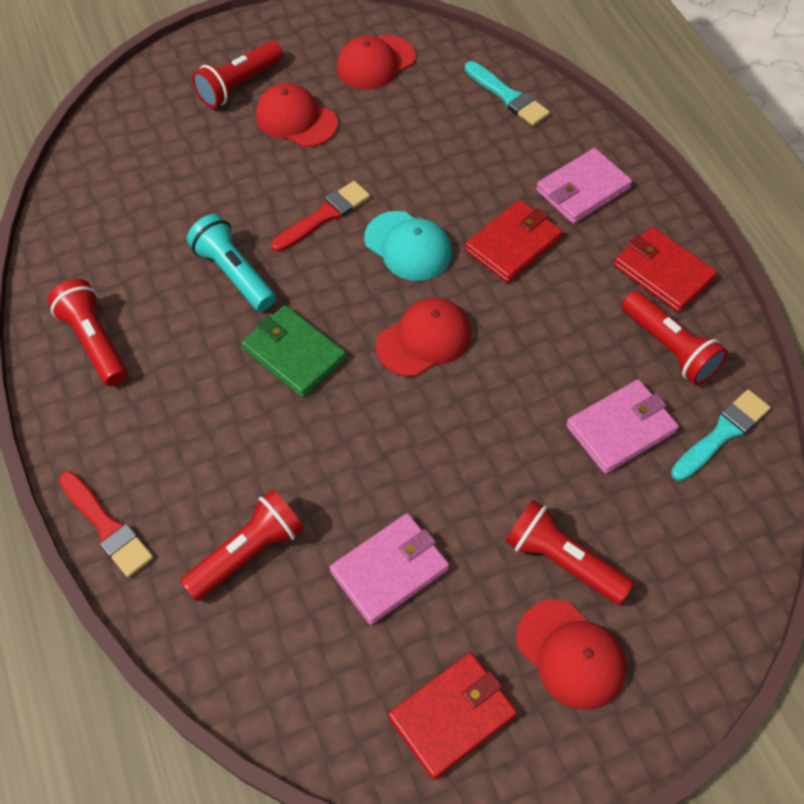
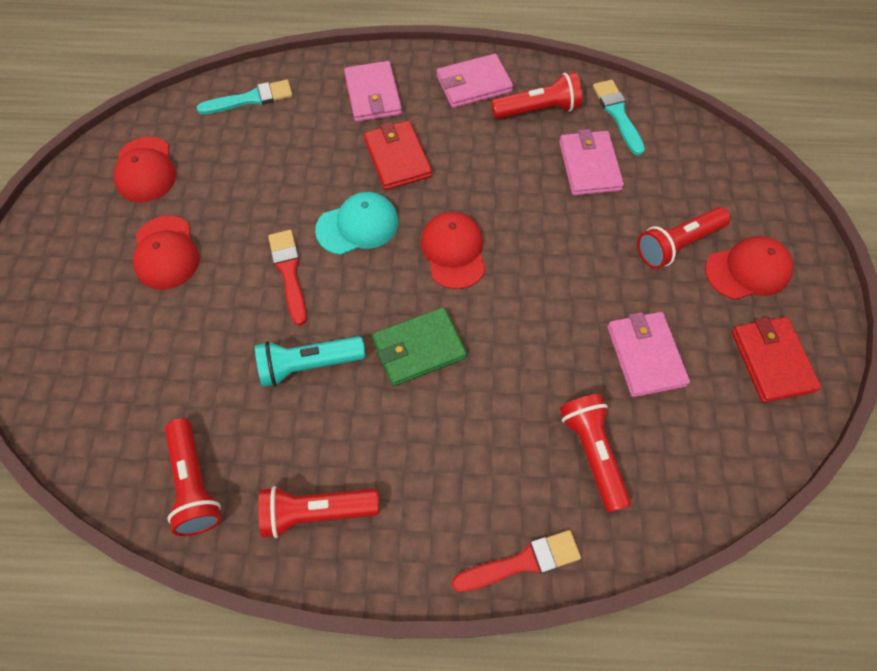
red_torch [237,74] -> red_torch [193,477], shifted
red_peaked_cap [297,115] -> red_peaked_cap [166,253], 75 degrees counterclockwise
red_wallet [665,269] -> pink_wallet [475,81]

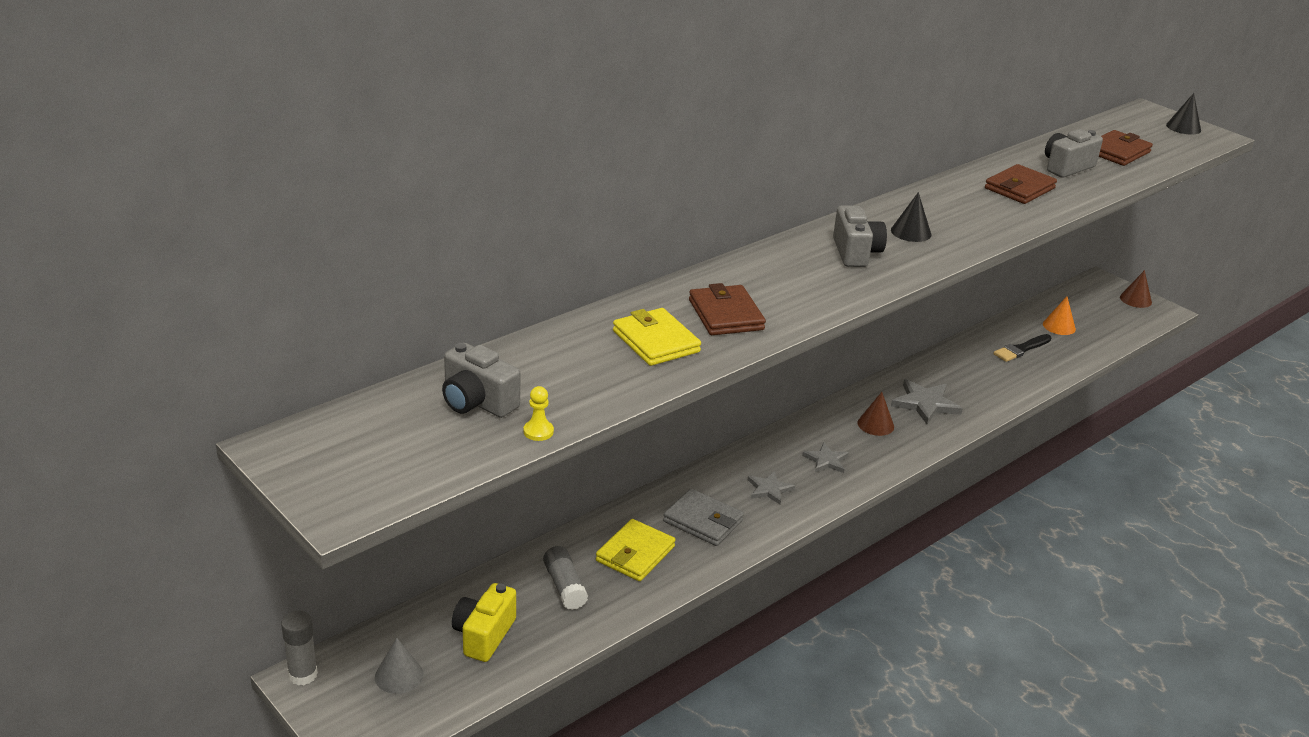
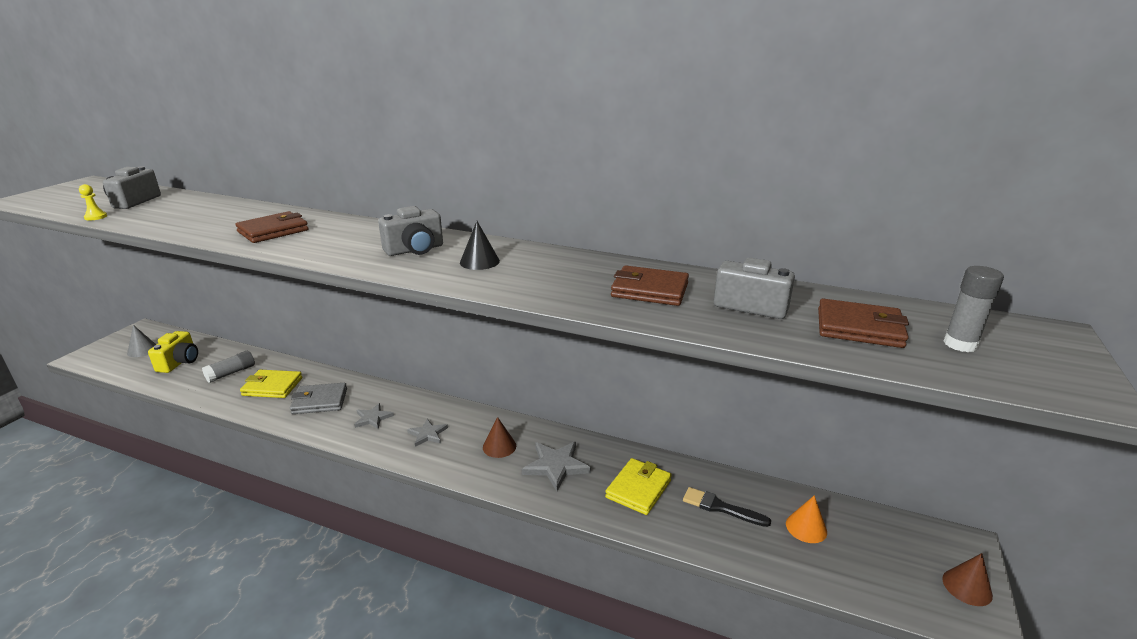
black_cone_shape [1183,114] -> none
golden_wallet [657,337] -> golden_wallet [638,486], shifted
gray_wallet [703,517] -> gray_wallet [318,398], 75 degrees clockwise
golden_compact_camera [484,622] -> golden_compact_camera [173,352], 105 degrees clockwise
gray_stick_of_glue [299,648] -> gray_stick_of_glue [973,309], shifted

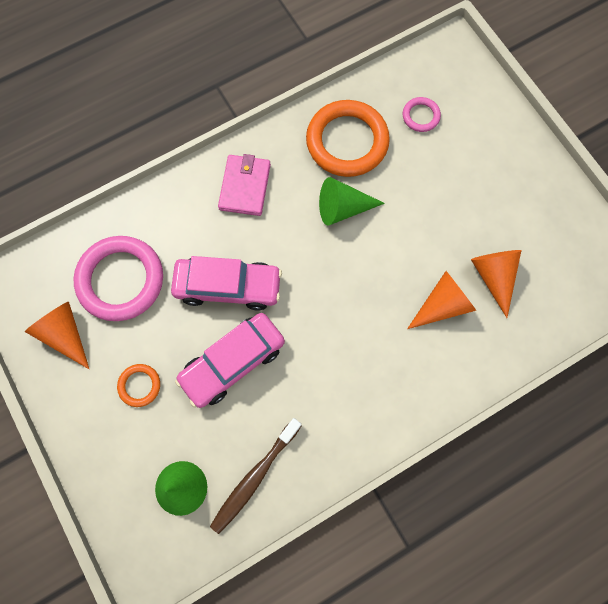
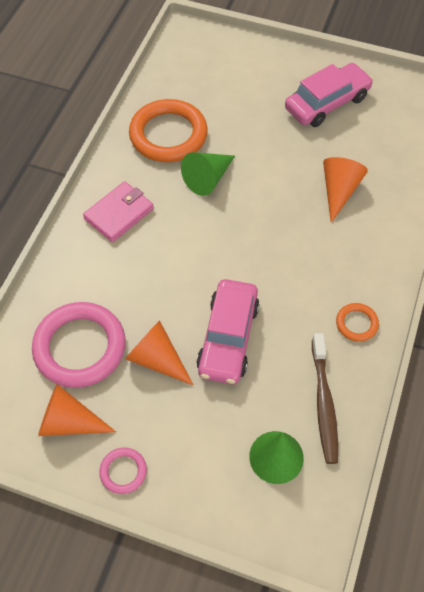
pink_torus [422,114] -> pink_torus [123,470], shifted
pink_wallet [244,185] -> pink_wallet [118,211], 75 degrees clockwise
orange-coloured_cone_shape [496,284] -> orange-coloured_cone_shape [159,352], shifted
pink_automobile [226,283] -> pink_automobile [329,95], shifted
orange-coloured_torus [138,385] -> orange-coloured_torus [357,322], shifted

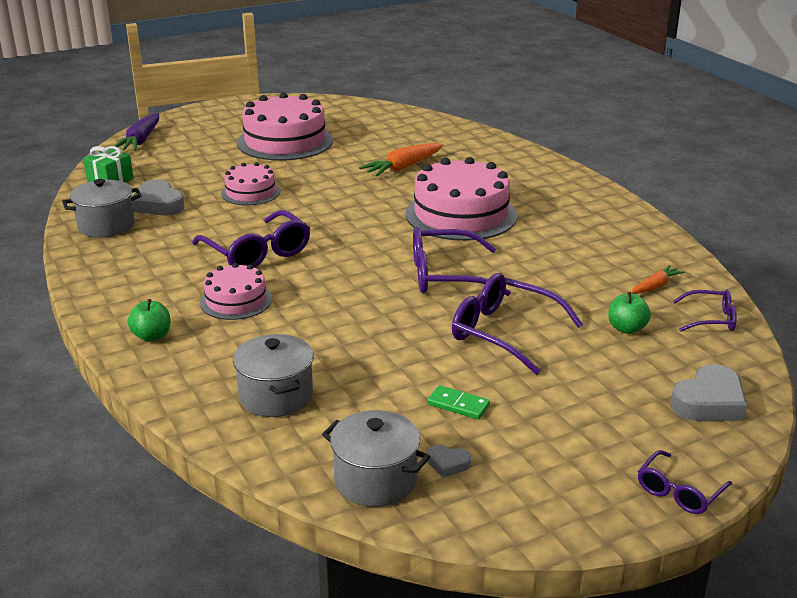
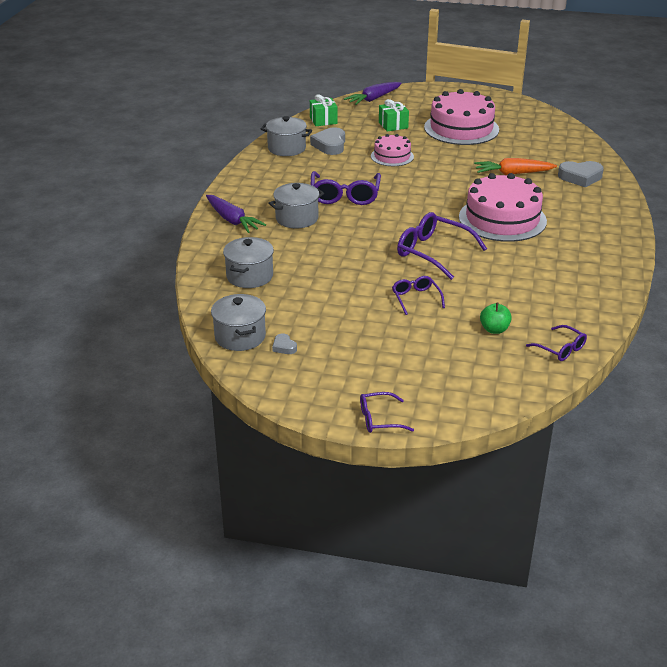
pink_gateau [236,291] -> gray_pot [296,206]
orange-coloured_root_vegetable [658,279] -> none
violet_glasses [517,324] -> violet_glasses [418,295], x0.56
emerald_apple [149,320] -> violet_root_vegetable [236,214]
gray_heart [709,392] -> gray_heart [581,174], shifted
emerald_domino_piece [458,402] -> none
none -> emerald_wrapped_gift [394,115]

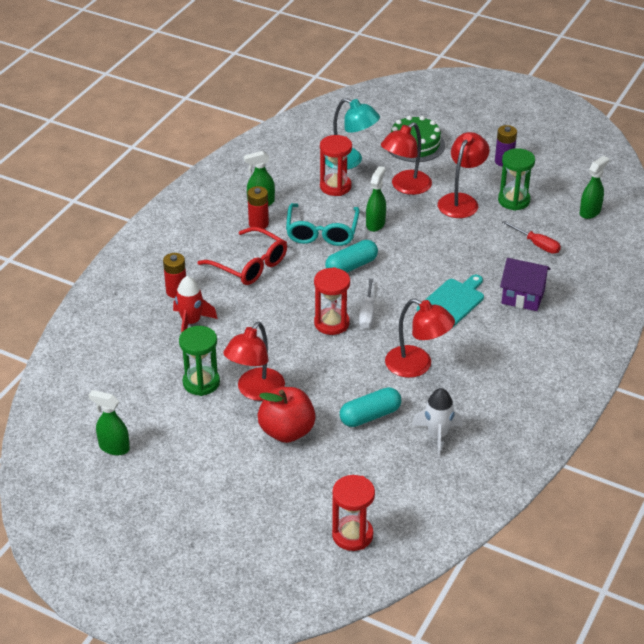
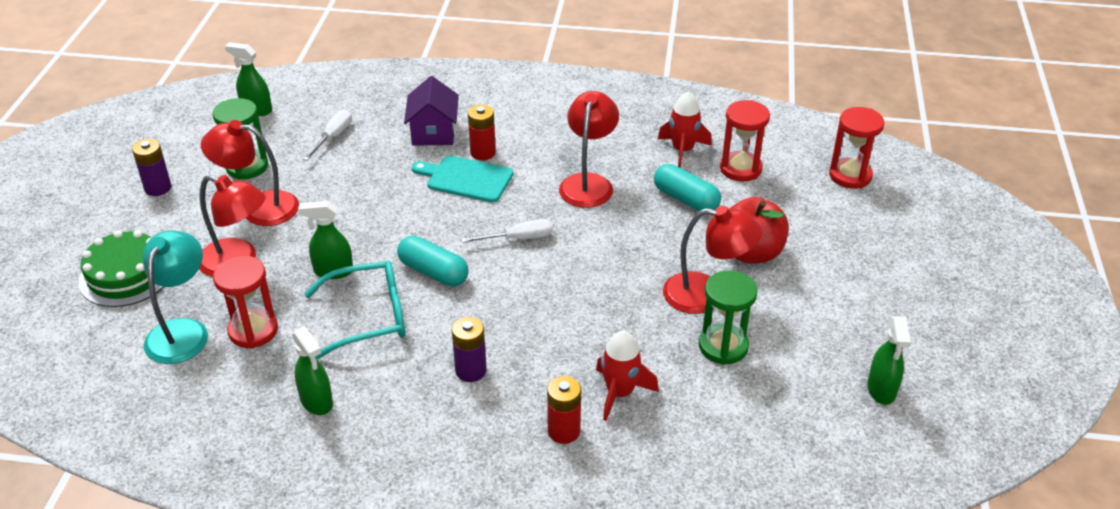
red_battery [258,207] -> red_battery [482,132], shifted
red_flat_screwdriver [531,237] -> pure_white_flat_screwdriver [327,135]
red_glasses [242,256] -> violet_battery [469,349]
red_sand_timer [332,301] -> red_sand_timer [745,140], shifted
pure_white_spaceship [437,422] -> red_spaceship [685,130]

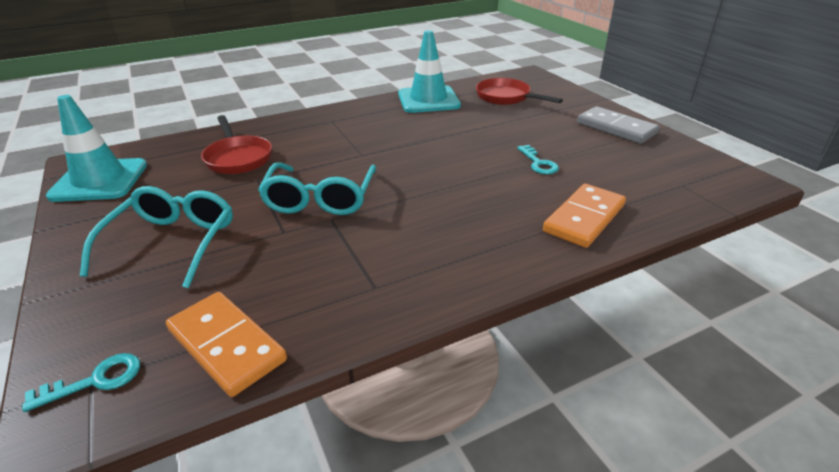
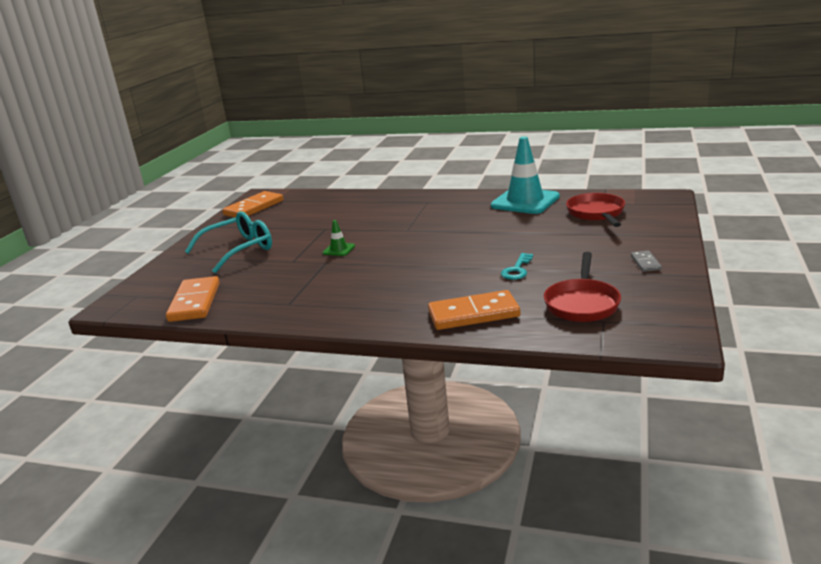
teal_traffic_cone [96,148] -> orange-coloured_domino_piece [252,204]
gray_domino_piece [618,125] -> gray_domino_piece [646,261], x0.49
red_frying_pan [236,144] -> red_frying_pan [582,287], shifted
teal_glasses [317,188] -> emerald_traffic_cone [339,238]
teal_door_key [81,382] -> none

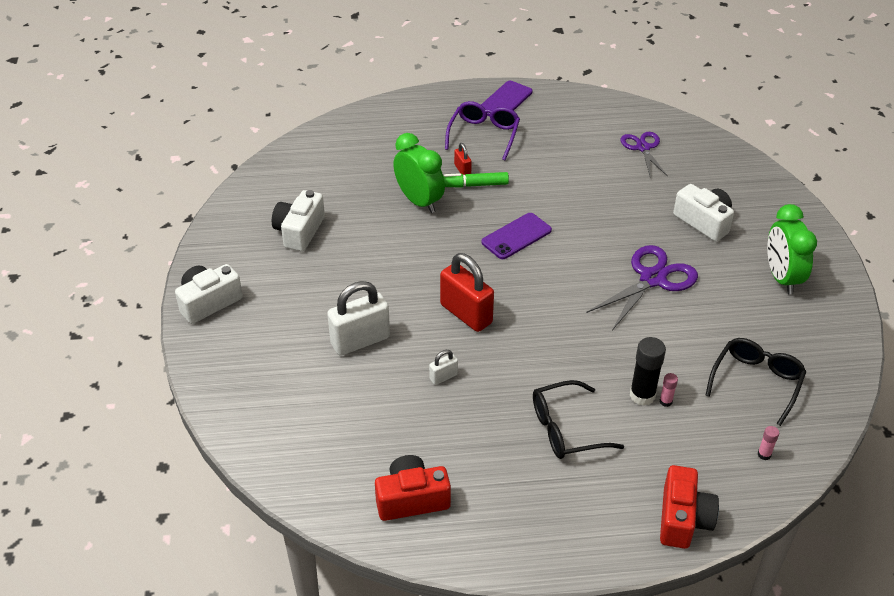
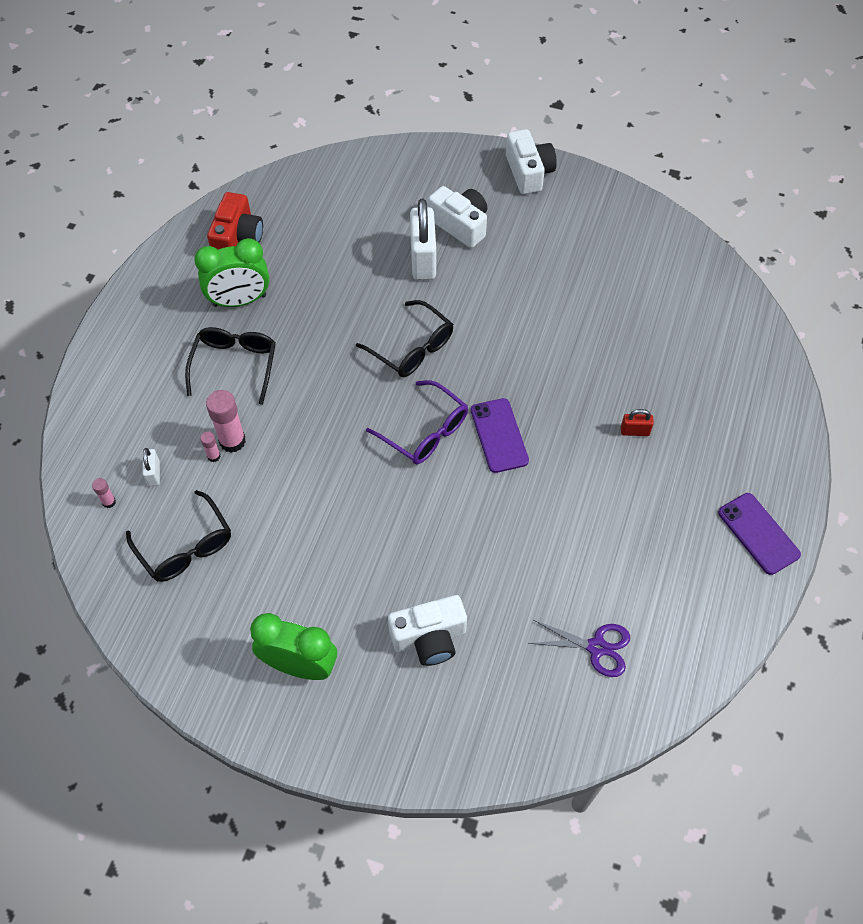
violet_glasses [482,130] -> violet_glasses [417,422], shifted
emerald_bedside_clock [419,173] -> emerald_bedside_clock [231,272], shifted
emerald_felt_pen [476,180] -> none
pure_white_compact_camera [298,220] -> pure_white_compact_camera [457,217], shifted
violet_shears [642,287] -> none
red_lock [467,292] -> black_glasses [404,338]
black_stick_of_glue [648,371] -> pink_stick_of_glue [226,421]
pure_white_lock [443,367] -> pure_white_lock [151,467], shifted
red_compact_camera [689,507] -> none

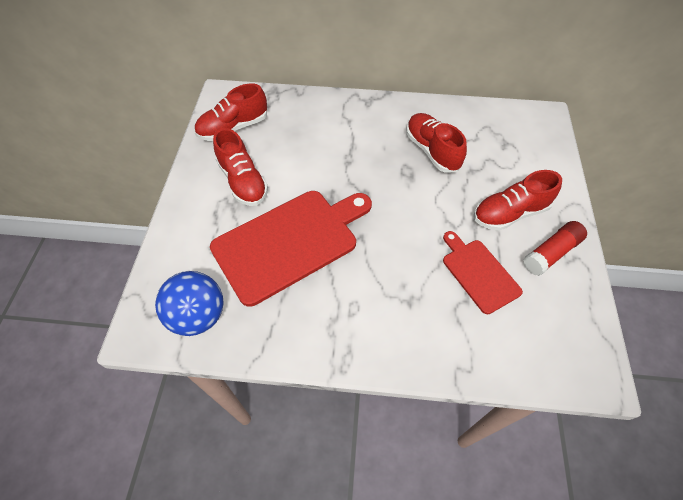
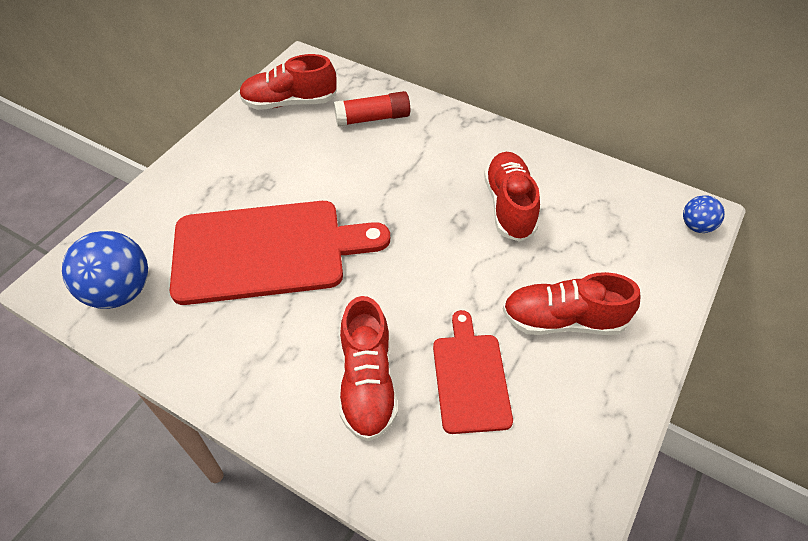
red_lace-up_shoe [240,167] -> red_lace-up_shoe [368,368], shifted
red_stick_of_glue [555,248] -> red_stick_of_glue [372,109], shifted
none -> royal_blue_ball [704,214]

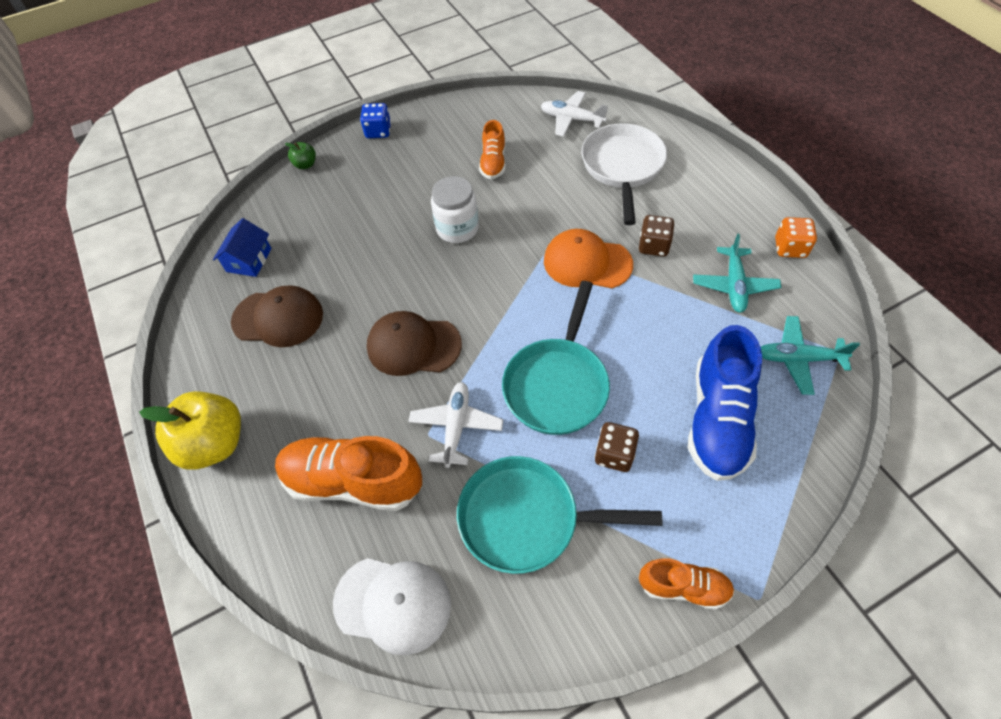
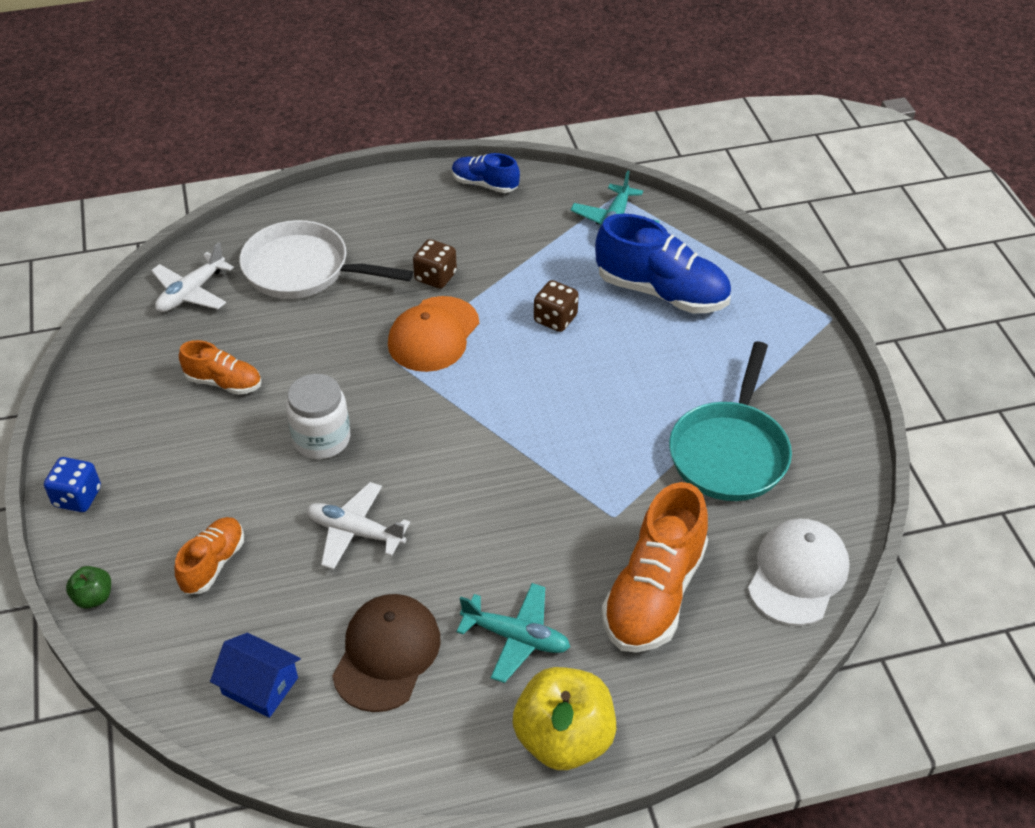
orange-coloured_die [796,237] -> royal_blue_lace-up_shoe [486,173]
teal_toy_plane [737,273] -> teal_toy_plane [513,633], shifted
teal_frying_pan [556,358] -> none
russet_peaked_cap [414,343] -> none
pure_white_toy_plane [455,425] -> pure_white_toy_plane [358,526], shifted
russet_die [617,447] -> russet_die [556,306], shifted
orange-coloured_lace-up_shoe [686,584] -> orange-coloured_lace-up_shoe [209,555], shifted

